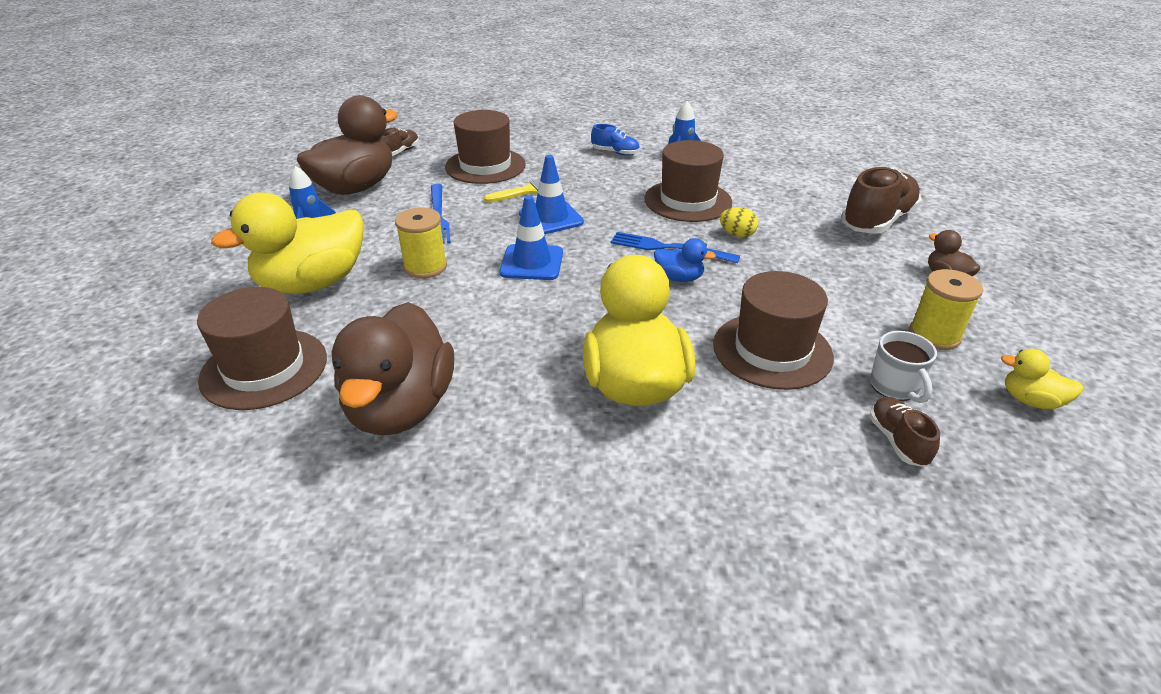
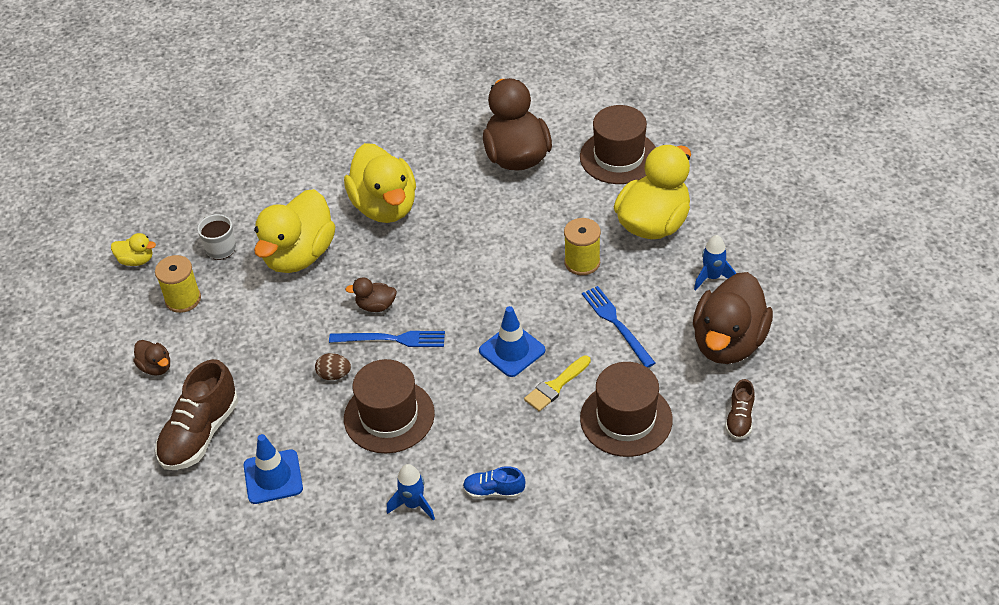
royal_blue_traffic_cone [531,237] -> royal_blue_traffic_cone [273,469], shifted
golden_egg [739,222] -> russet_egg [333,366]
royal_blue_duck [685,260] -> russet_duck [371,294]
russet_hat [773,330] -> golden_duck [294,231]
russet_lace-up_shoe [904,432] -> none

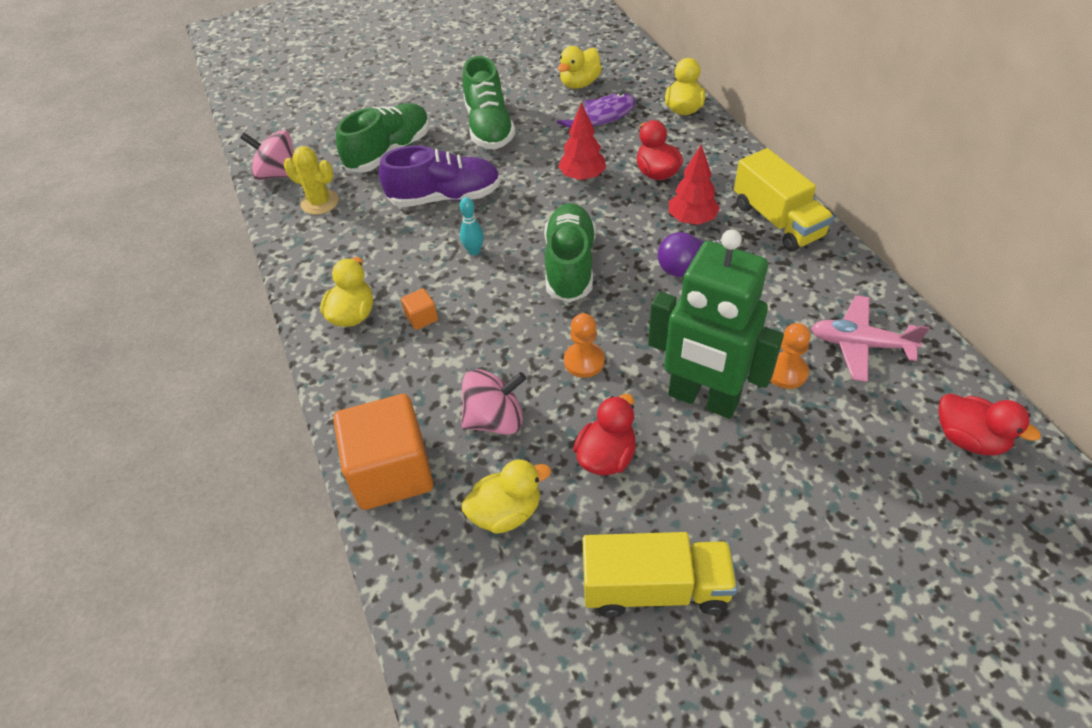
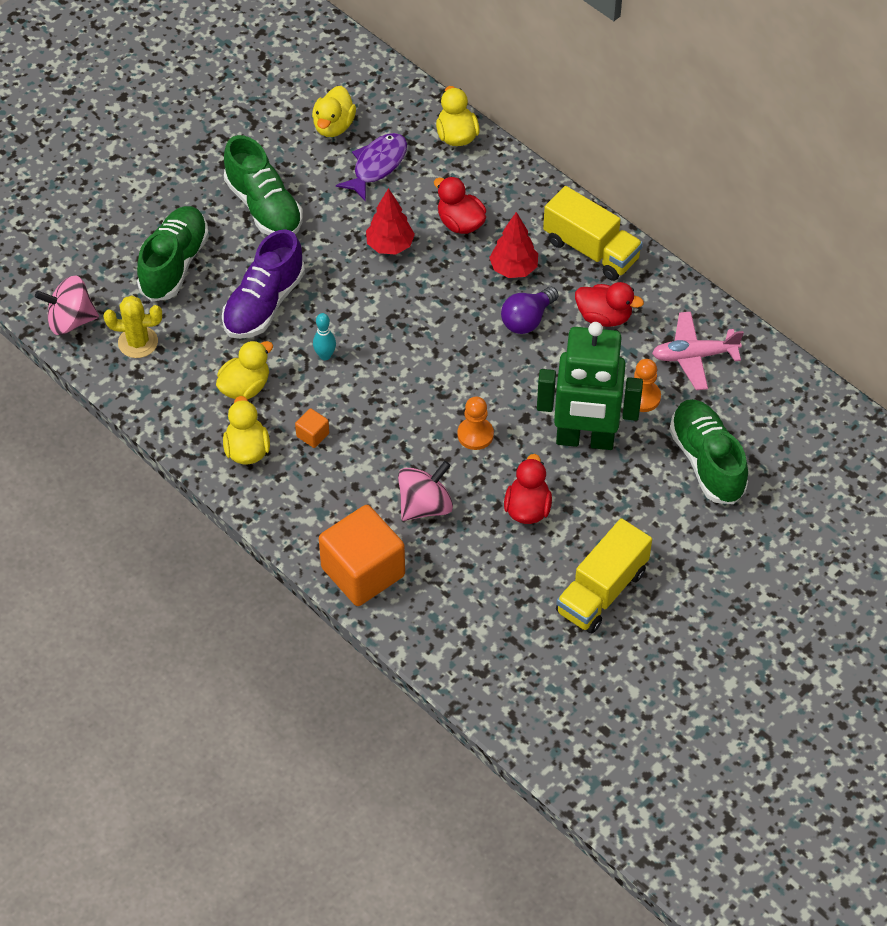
violet_lace-up_shoe [440,176] -> violet_lace-up_shoe [263,284], 150 degrees clockwise
emerald_lace-up_shoe [570,253] -> emerald_lace-up_shoe [708,451], shifted
red_duck [989,424] -> red_duck [609,304], shifted
golden_duck [506,496] -> golden_duck [244,370], shifted
golden_toy_truck [660,574] -> golden_toy_truck [604,575], 150 degrees clockwise

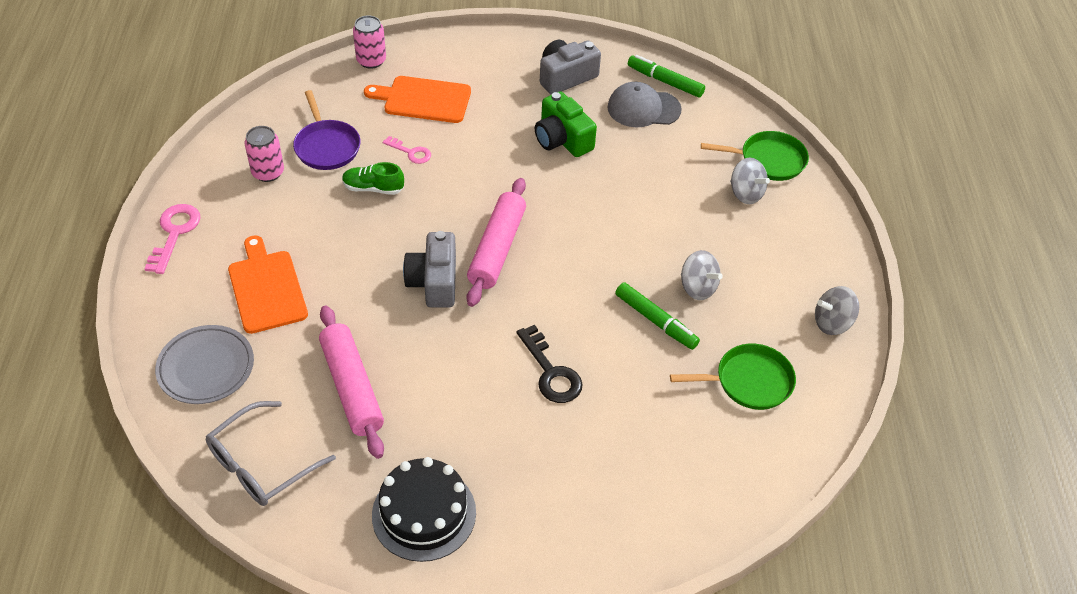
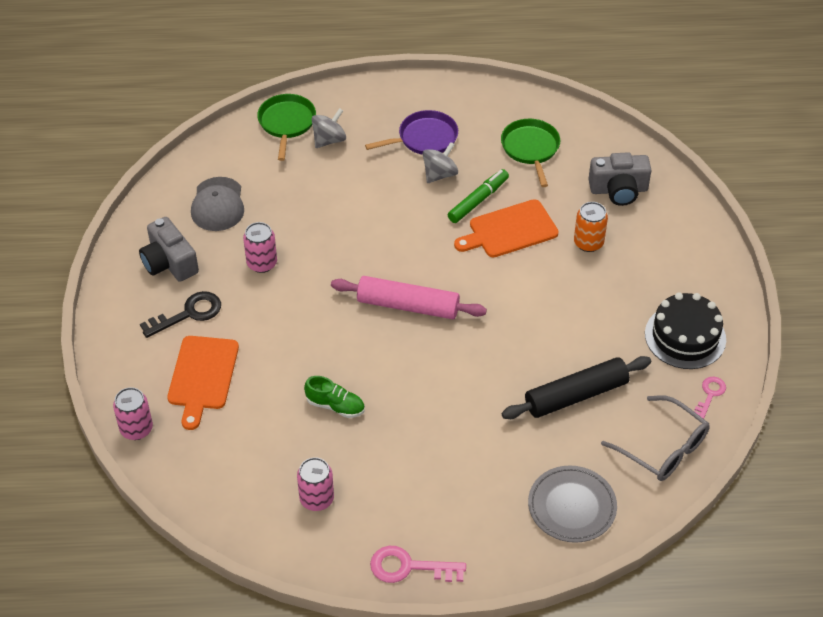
emerald_felt_pen [666,76] -> none
violet_frying_pan [327,130] -> violet_frying_pan [411,132], shifted
emerald_compact_camera [566,124] -> pink_can [260,247]
pink_door_key [407,150] -> pink_door_key [710,398], shifted
emerald_lace-up_shoe [373,178] -> emerald_lace-up_shoe [334,397], 75 degrees counterclockwise
gray_compact_camera [429,269] -> gray_compact_camera [620,179], shifted
orange-coloured_bread_board [268,284] -> orange-coloured_bread_board [506,228], shifted
gray_whirligig [837,310] -> none
pink_rolling_pin [351,382] -> black_rolling_pin [576,387]
black_door_key [549,364] -> black_door_key [180,314], shifted
none -> orange-coloured_can [591,227]

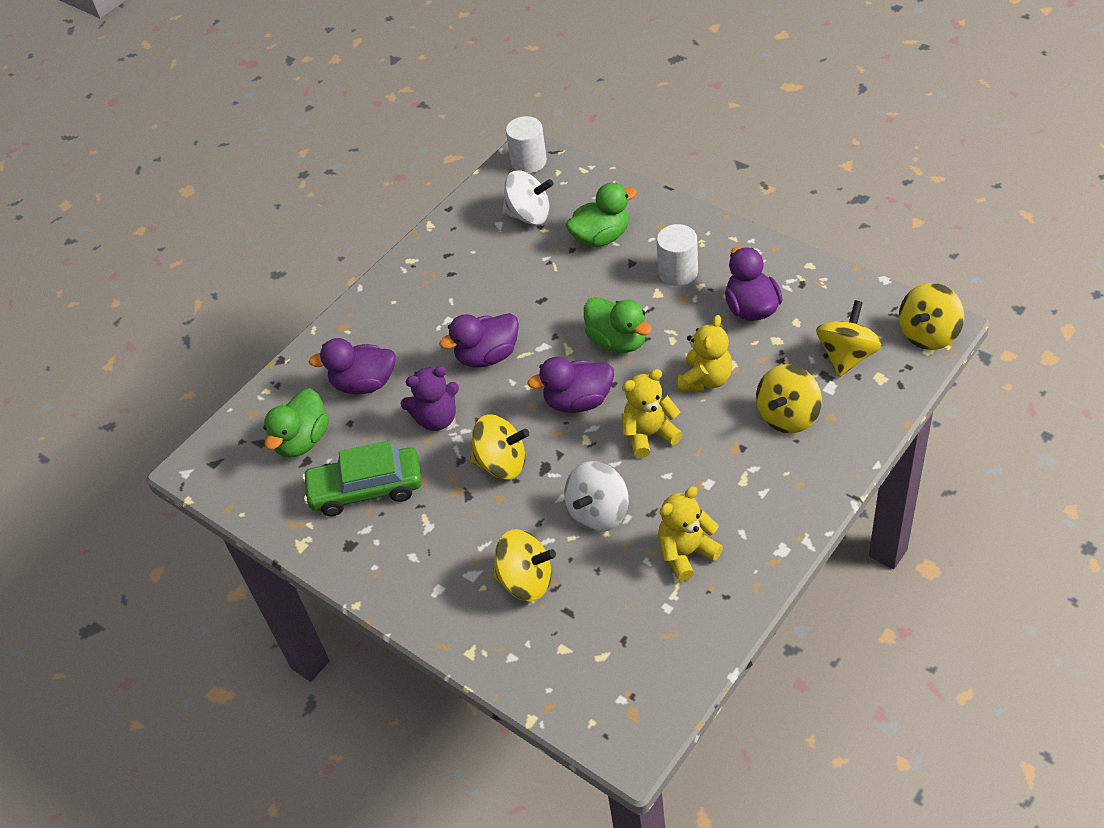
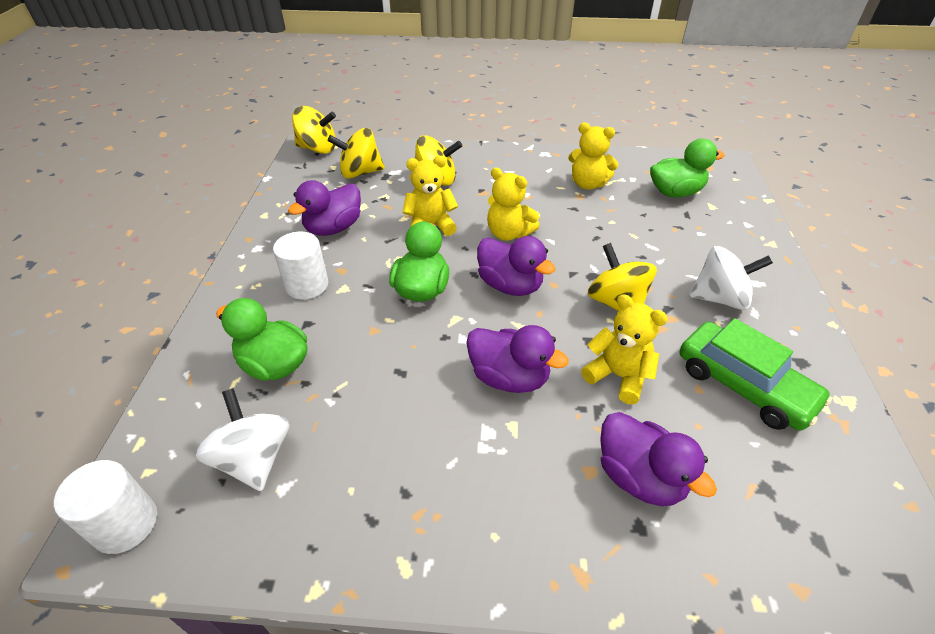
violet_stuffed_bear [429,398] -> golden_stuffed_bear [624,349]
emerald_duck [296,423] -> emerald_duck [687,168], shifted
pure_white_whirligig [596,496] -> pure_white_whirligig [731,278], shifted
golden_whirligig [524,565] -> none

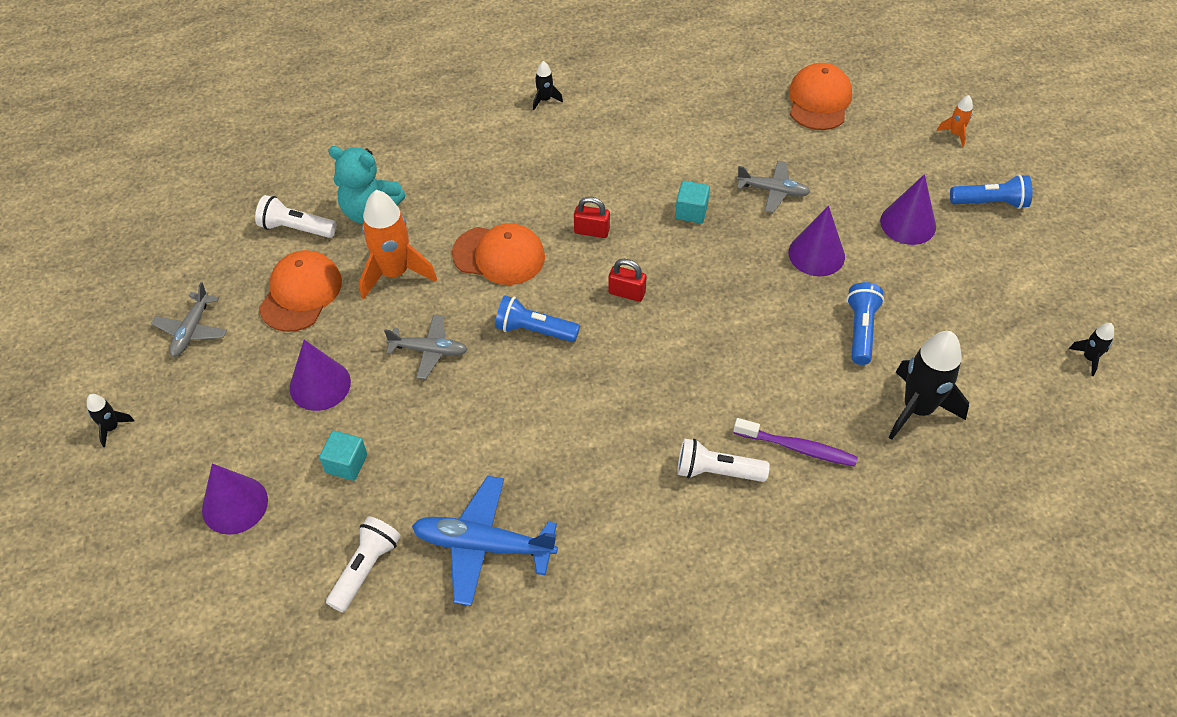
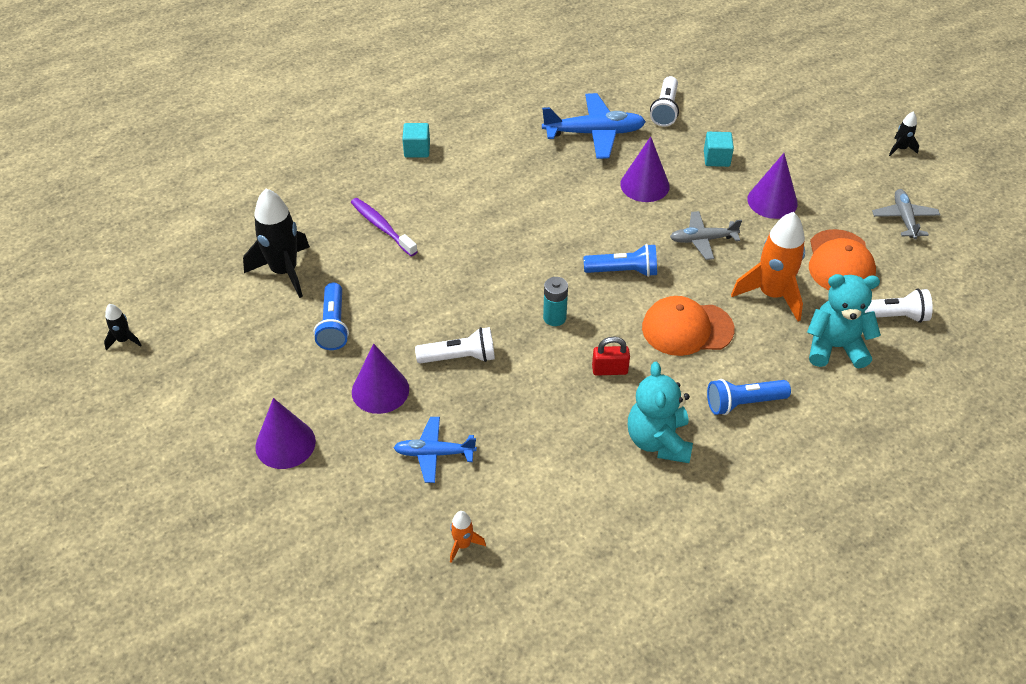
black_spaceship [548,85] -> none
orange-coloured_peaked_cap [820,96] -> none
orange-coloured_spaceship [955,121] -> orange-coloured_spaceship [468,537], shifted
gray_toy_plane [773,186] -> royal_blue_toy_plane [435,450]
royal_blue_torch [991,191] -> royal_blue_torch [749,397], shifted
teal_solid_cube [692,202] -> teal_solid_cube [416,140], shifted
red_lock [627,280] -> teal_battery [555,301]
violet_tooth_brush [796,442] -> violet_tooth_brush [384,227], 45 degrees clockwise
pure_white_torch [723,460] -> pure_white_torch [455,345], shifted
violet_cone_shape [235,499] -> violet_cone_shape [645,169], shifted
none -> teal_stuffed_bear [660,412]

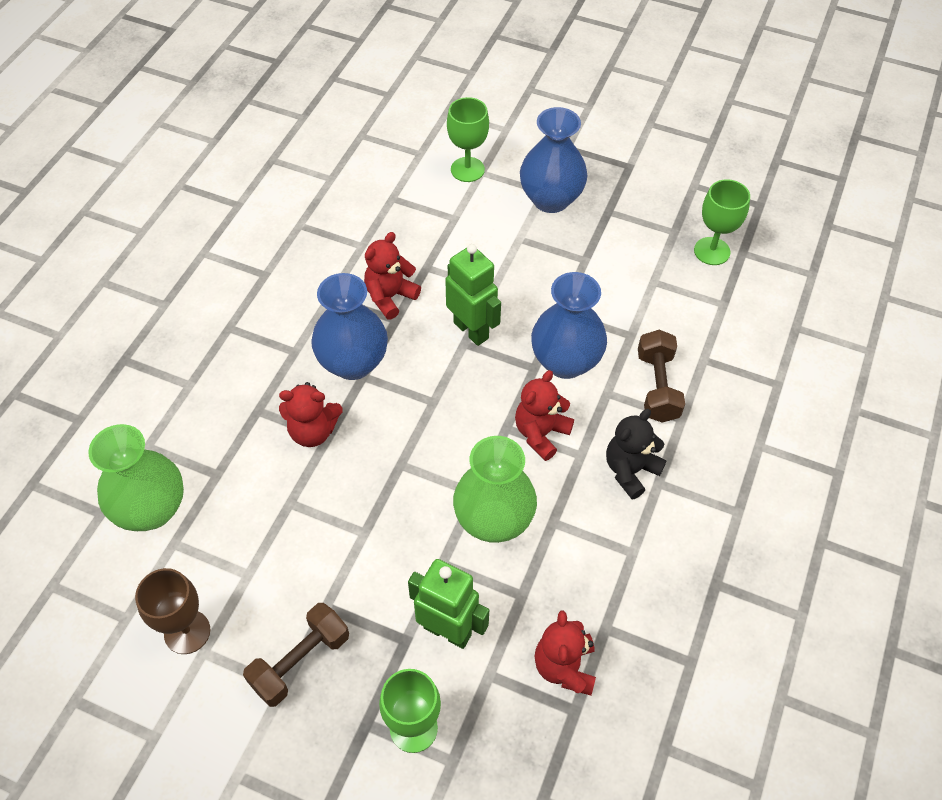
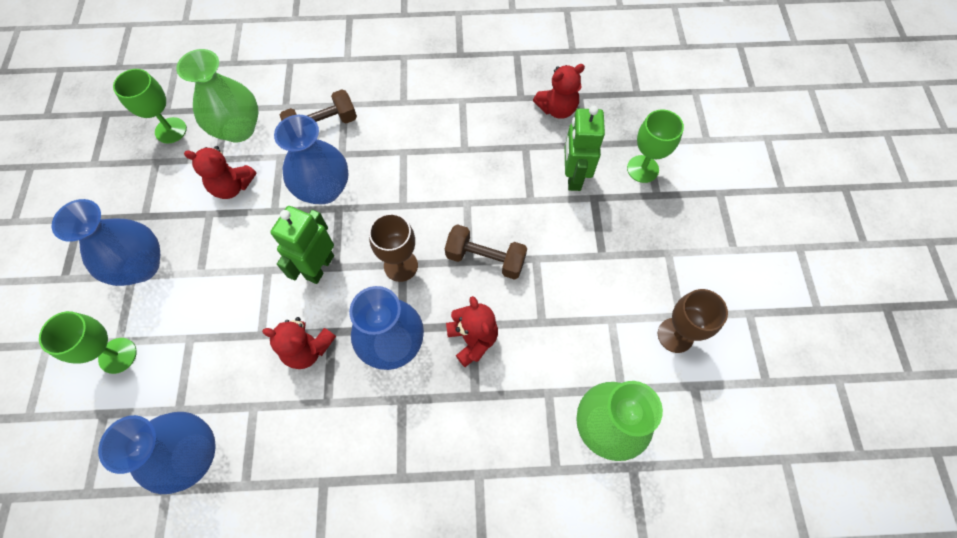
red_stuffed_bear [544,415] -> red_stuffed_bear [220,172], shifted
black_stuffed_bear [636,454] -> none
emerald_flower_vase [495,489] -> emerald_flower_vase [217,95], shifted
russet_dumbbell [296,655] -> russet_dumbbell [486,252], shifted
none -> russet_wine_glass [393,247]
none -> royal_blue_flower_vase [157,453]

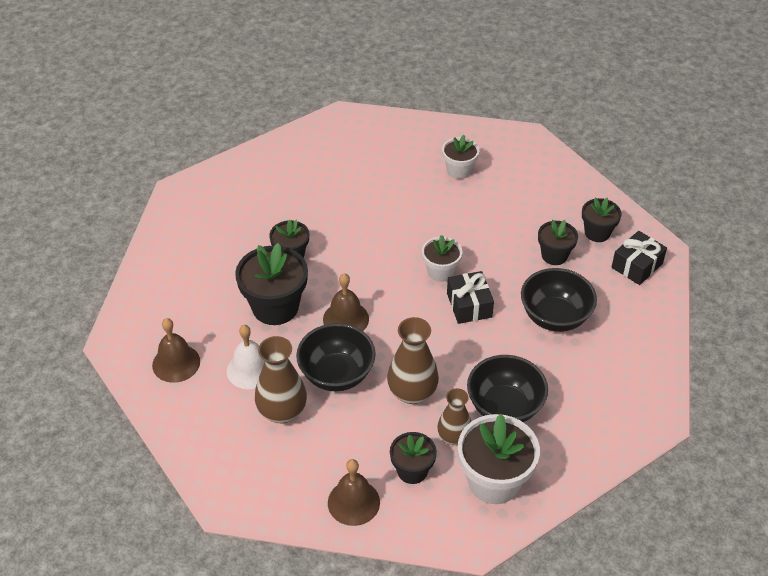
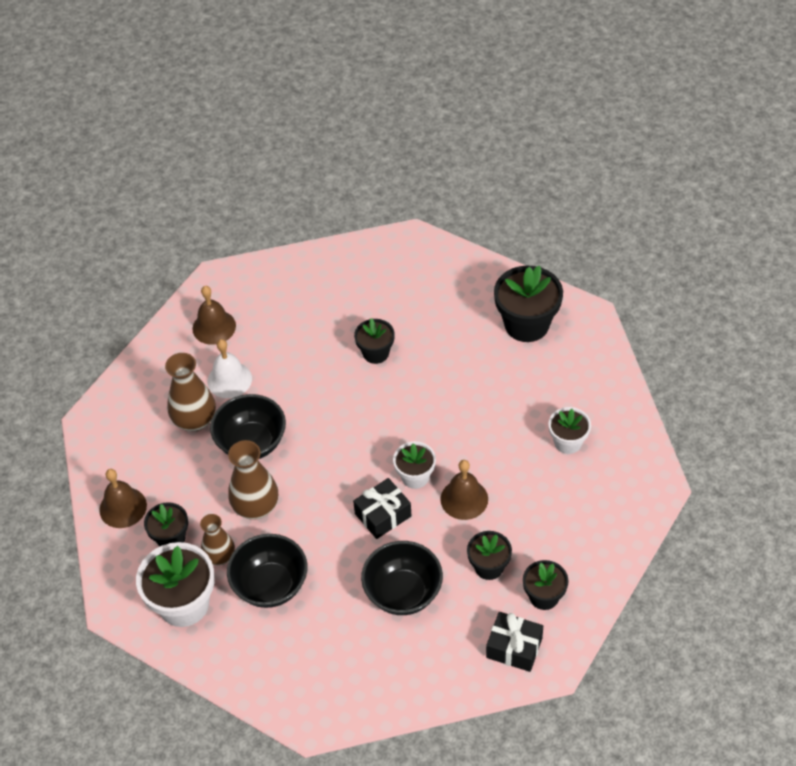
black_potted_plant [271,284] -> black_potted_plant [528,304], shifted
russet_hand_bell [346,302] -> russet_hand_bell [464,490], shifted

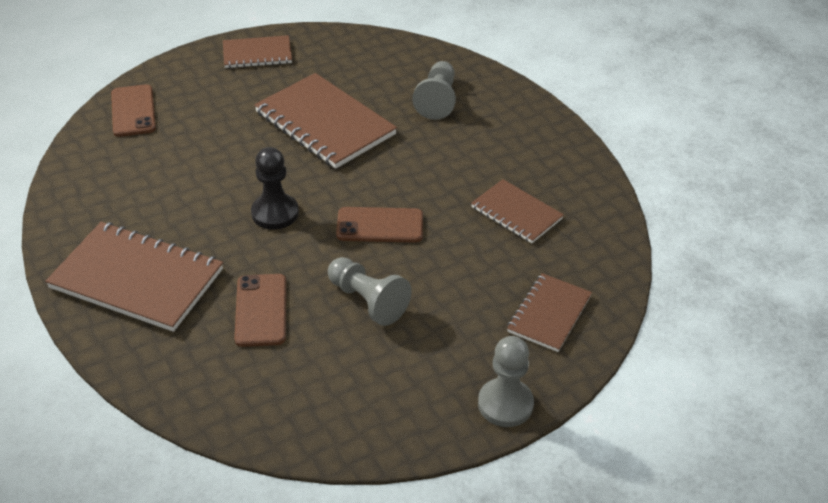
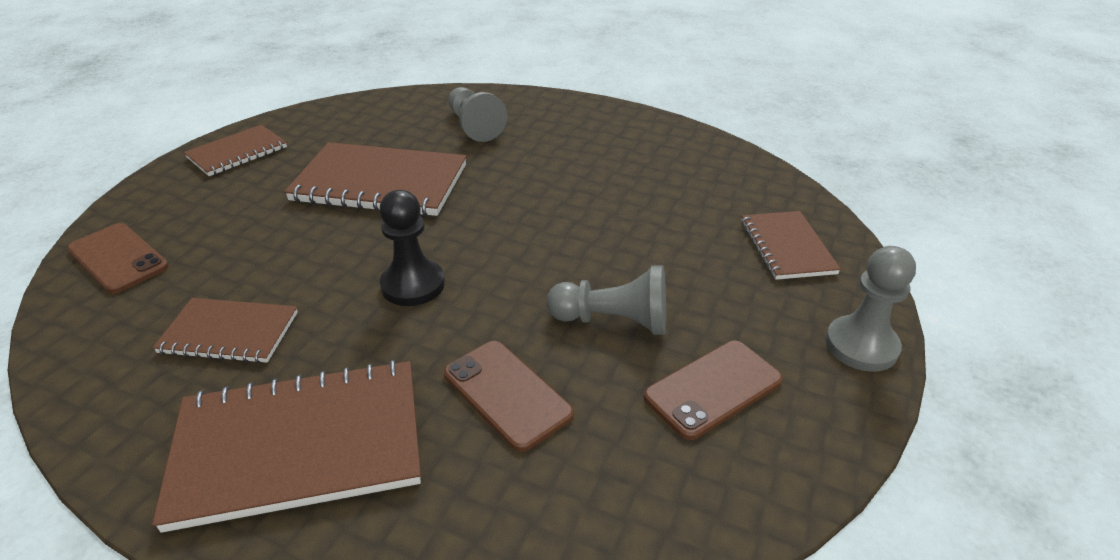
russet_notepad [517,211] -> russet_notepad [225,330], shifted
russet_smartphone [379,225] -> russet_smartphone [713,390], shifted

